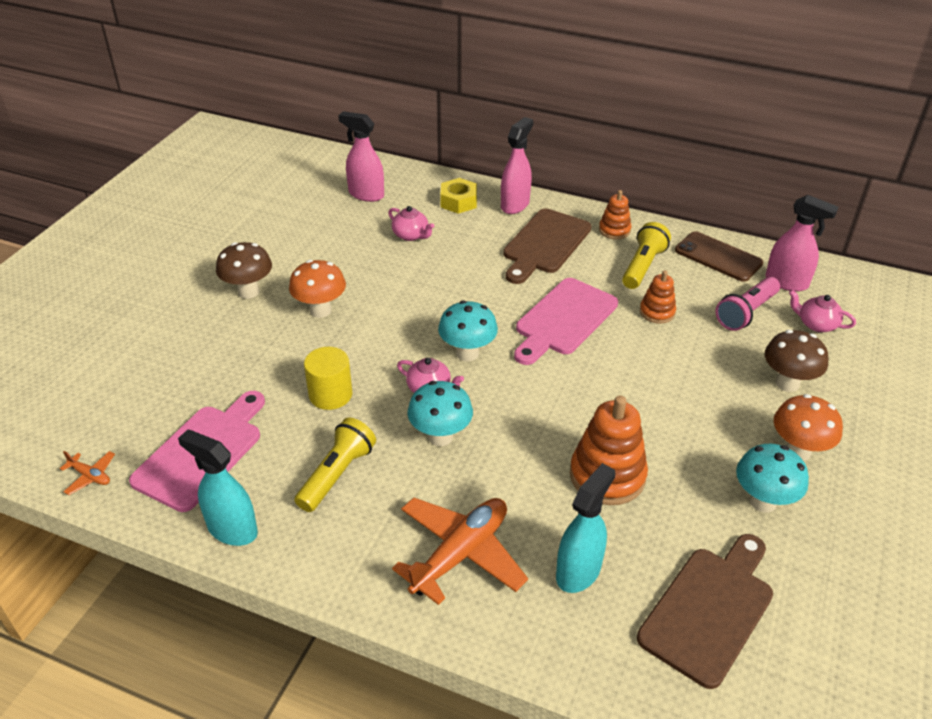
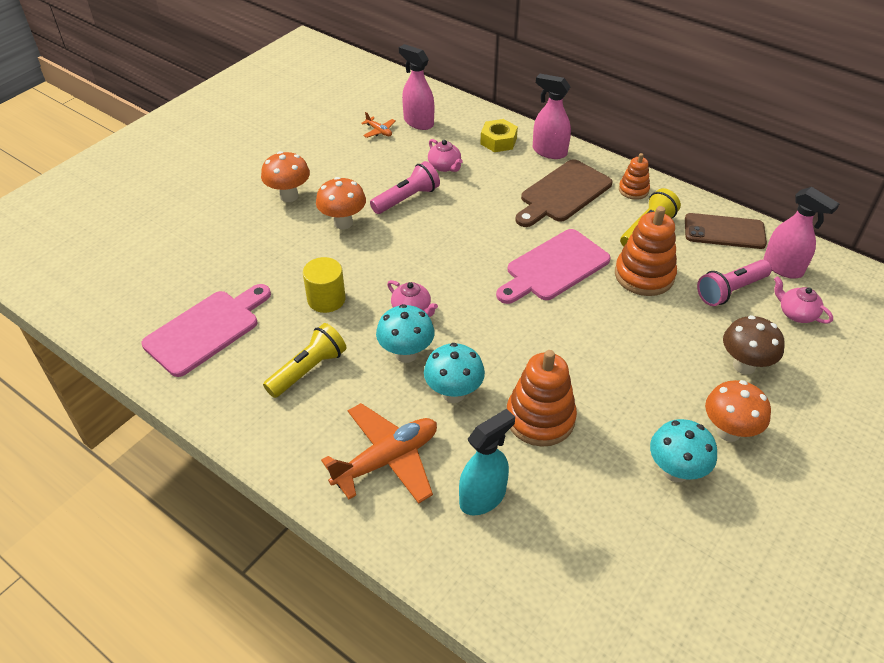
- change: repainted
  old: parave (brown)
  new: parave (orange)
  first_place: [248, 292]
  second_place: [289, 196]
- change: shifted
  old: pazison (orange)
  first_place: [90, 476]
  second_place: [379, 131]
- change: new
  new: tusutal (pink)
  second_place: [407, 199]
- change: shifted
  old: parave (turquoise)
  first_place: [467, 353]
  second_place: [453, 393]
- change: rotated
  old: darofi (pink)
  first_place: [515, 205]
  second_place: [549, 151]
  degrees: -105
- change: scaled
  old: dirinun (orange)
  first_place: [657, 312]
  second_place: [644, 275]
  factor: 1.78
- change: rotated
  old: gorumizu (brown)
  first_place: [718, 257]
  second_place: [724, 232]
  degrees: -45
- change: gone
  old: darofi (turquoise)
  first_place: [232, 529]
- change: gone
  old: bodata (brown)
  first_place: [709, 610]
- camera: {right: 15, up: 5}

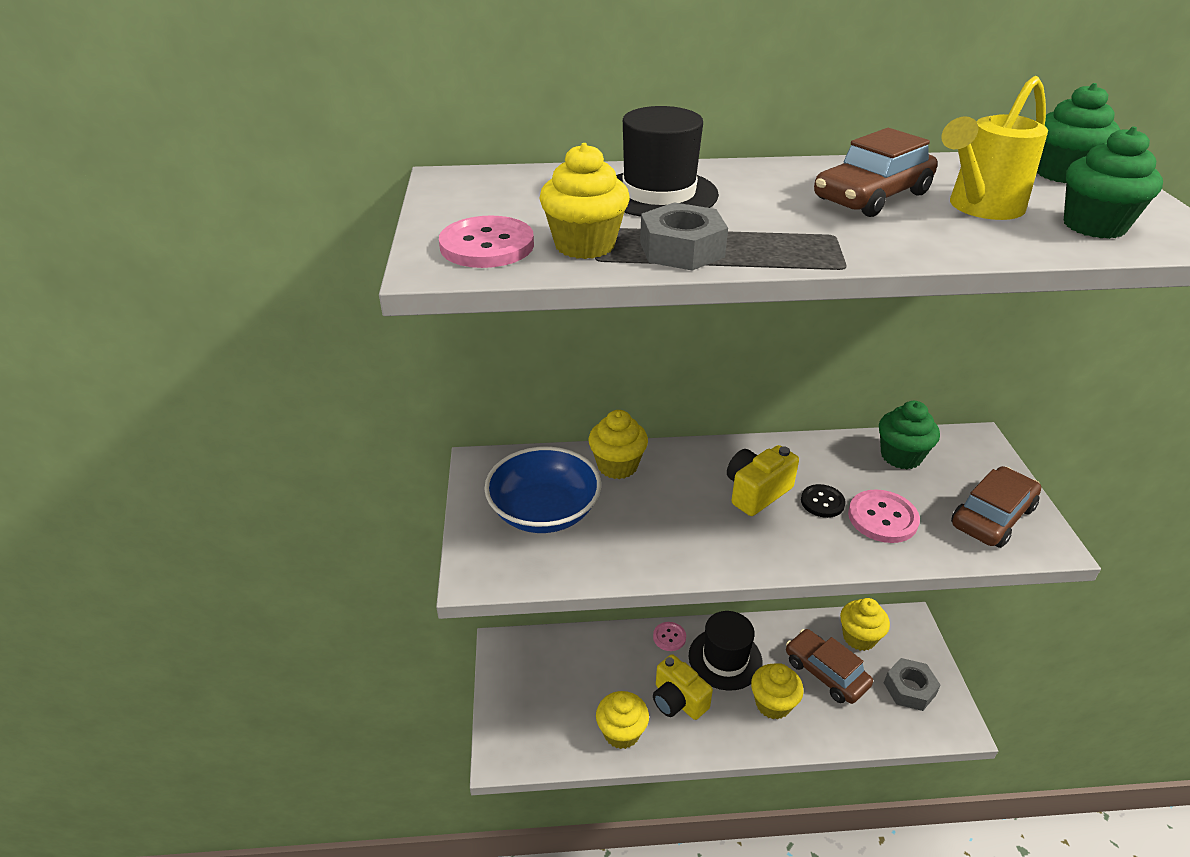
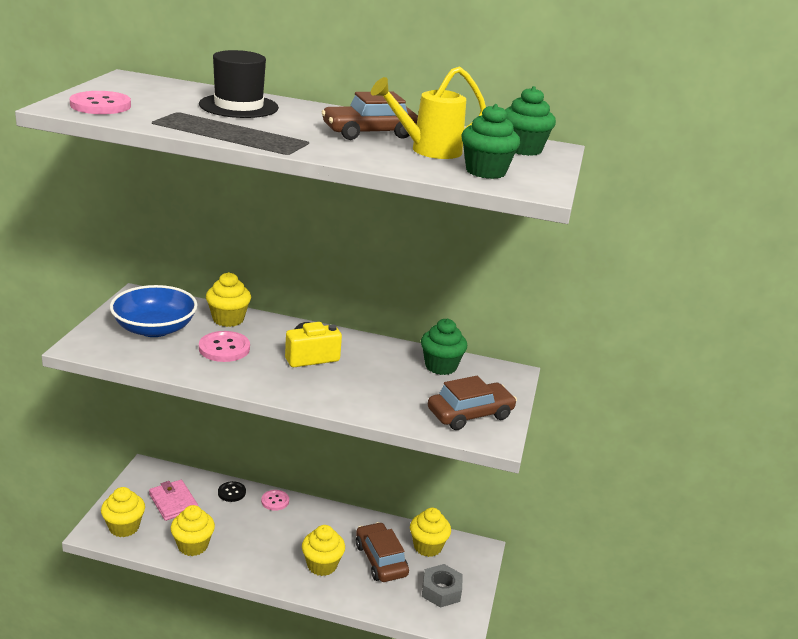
- change: shifted
  old: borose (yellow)
  first_place: [584, 245]
  second_place: [124, 527]
- change: new
  new: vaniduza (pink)
  second_place: [173, 502]
- change: shifted
  old: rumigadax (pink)
  first_place: [882, 518]
  second_place: [224, 348]
- change: shifted
  old: rumigadax (black)
  first_place: [822, 502]
  second_place: [231, 492]
- change: gone
  old: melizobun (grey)
  first_place: [682, 249]
- change: gone
  old: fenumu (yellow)
  first_place: [678, 700]
- change: gone
  old: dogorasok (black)
  first_place: [725, 659]
- camera: {right: 15, up: -10}

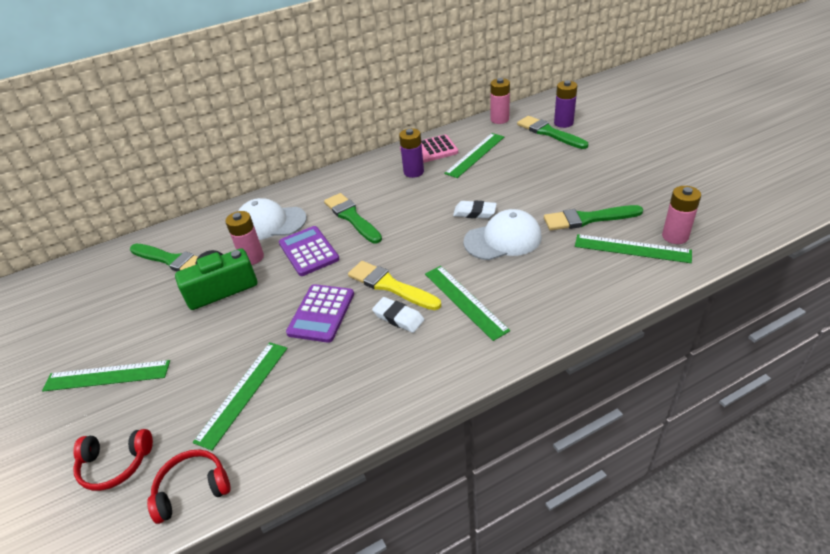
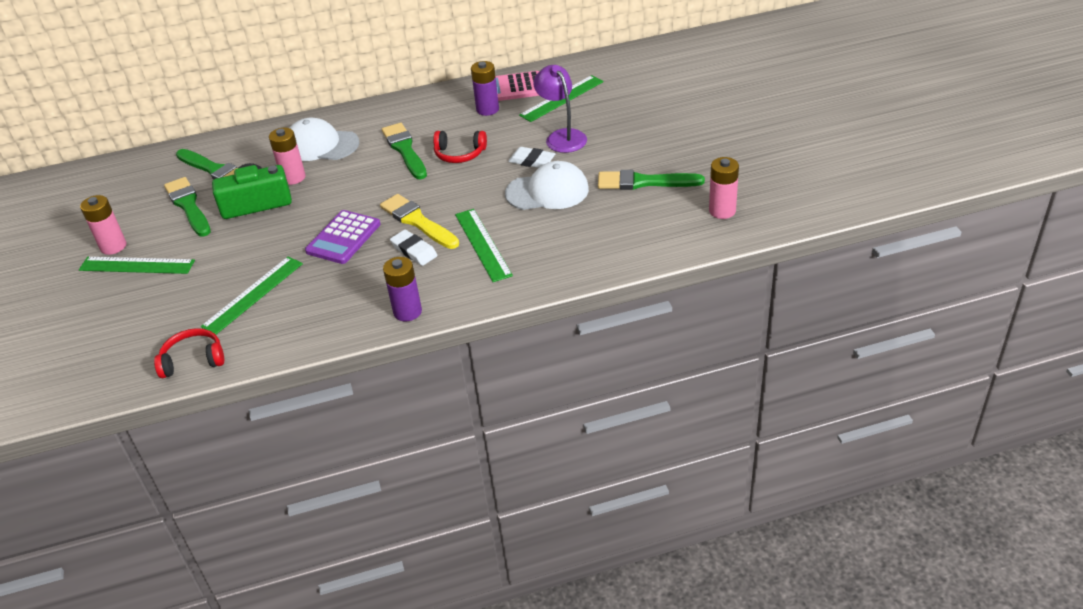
- change: shifted
  old: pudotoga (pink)
  first_place: [499, 119]
  second_place: [113, 246]
- change: shifted
  old: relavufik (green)
  first_place: [549, 133]
  second_place: [188, 206]
- change: shifted
  old: pudotoga (purple)
  first_place: [563, 123]
  second_place: [407, 312]
- change: shifted
  old: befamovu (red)
  first_place: [115, 464]
  second_place: [459, 154]
- change: new
  new: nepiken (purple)
  second_place: [562, 136]
- change: gone
  old: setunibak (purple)
  first_place: [309, 251]
- change: gone
  old: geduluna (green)
  first_place: [632, 248]
- camera: {right: 10, up: 0}

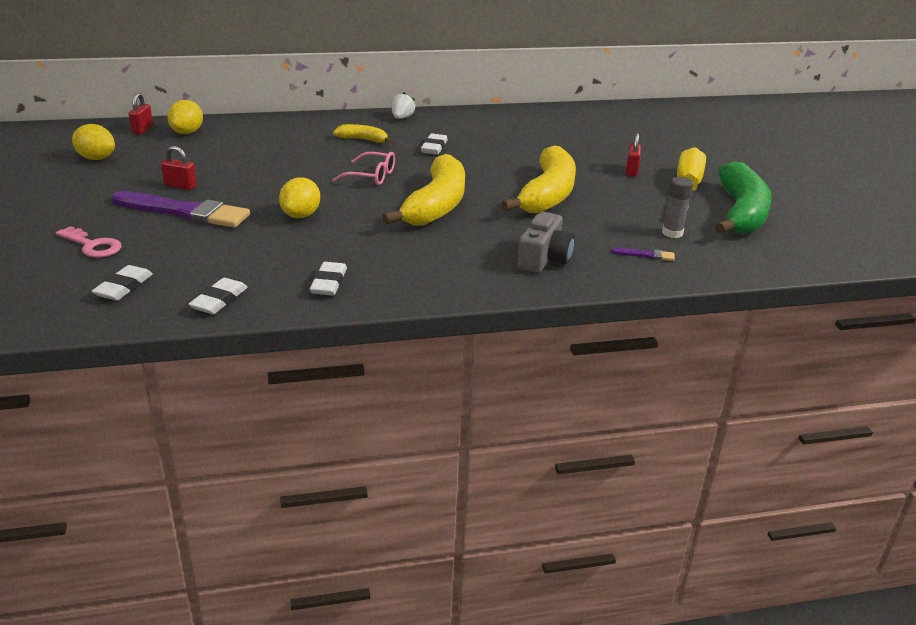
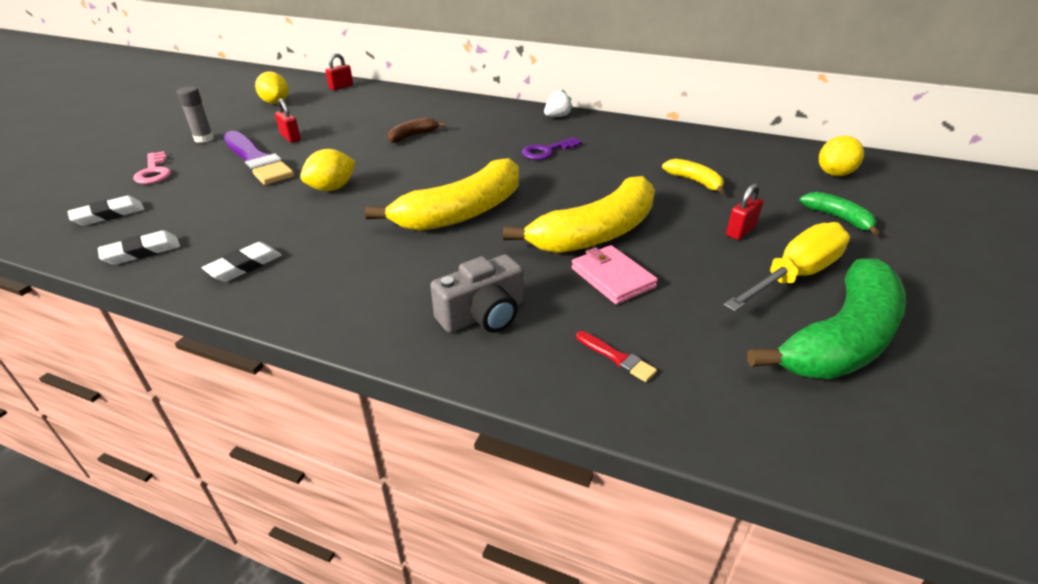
- change: shifted
  old: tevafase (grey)
  first_place: [672, 233]
  second_place: [204, 139]
- change: new
  new: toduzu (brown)
  second_place: [412, 136]
- change: swapped
  old: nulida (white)
  new: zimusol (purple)
  first_place: [434, 147]
  second_place: [547, 151]
- change: new
  new: vaniduza (pink)
  second_place: [612, 278]
- change: repainted
  old: relavufik (purple)
  new: relavufik (red)
  first_place: [646, 255]
  second_place: [617, 358]
- change: shifted
  old: toduzu (yellow)
  first_place: [363, 140]
  second_place: [694, 181]
- change: new
  new: toduzu (green)
  second_place: [838, 218]
- change: shifted
  old: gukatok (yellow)
  first_place: [187, 132]
  second_place: [834, 174]
- change: gone
  old: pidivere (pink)
  first_place: [371, 176]
- camera: {right: 35, up: 5}

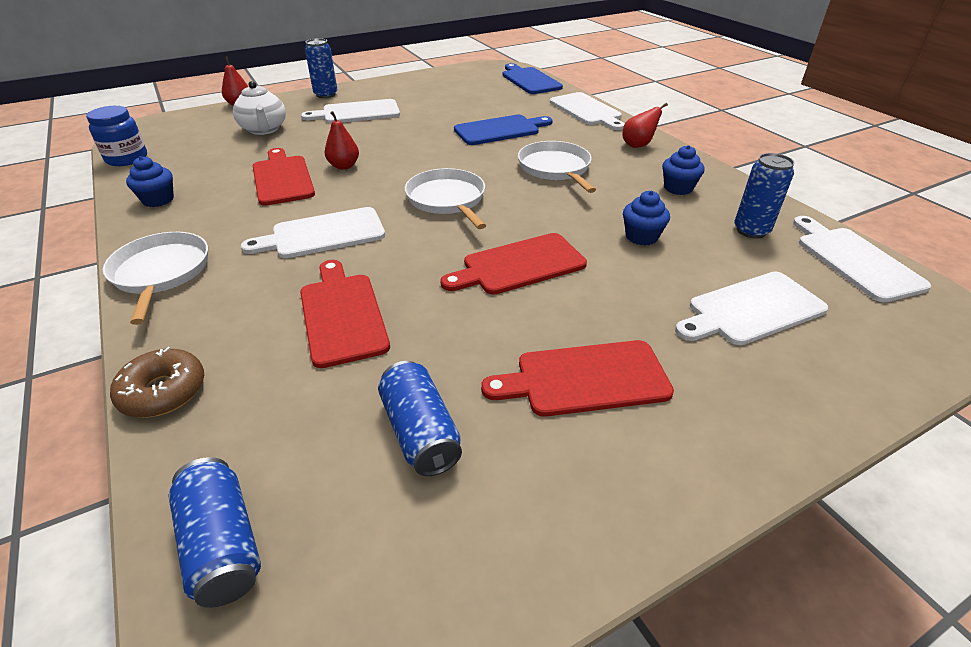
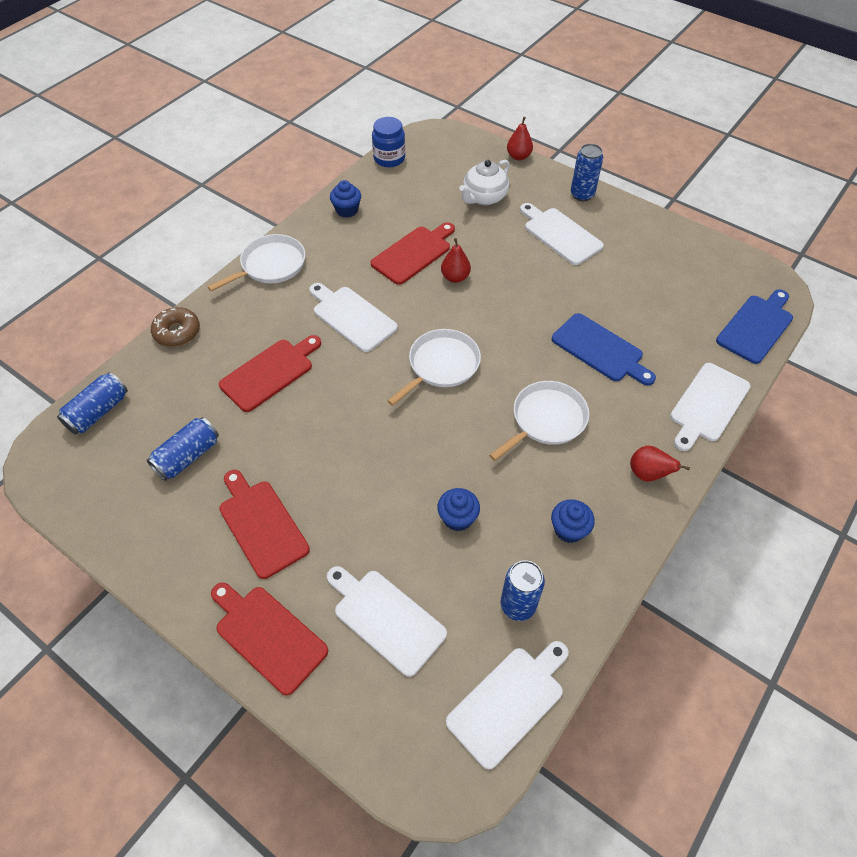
- change: shifted
  old: bodata (red)
  first_place: [519, 265]
  second_place: [268, 635]
- camera: {right: 65, up: 15}

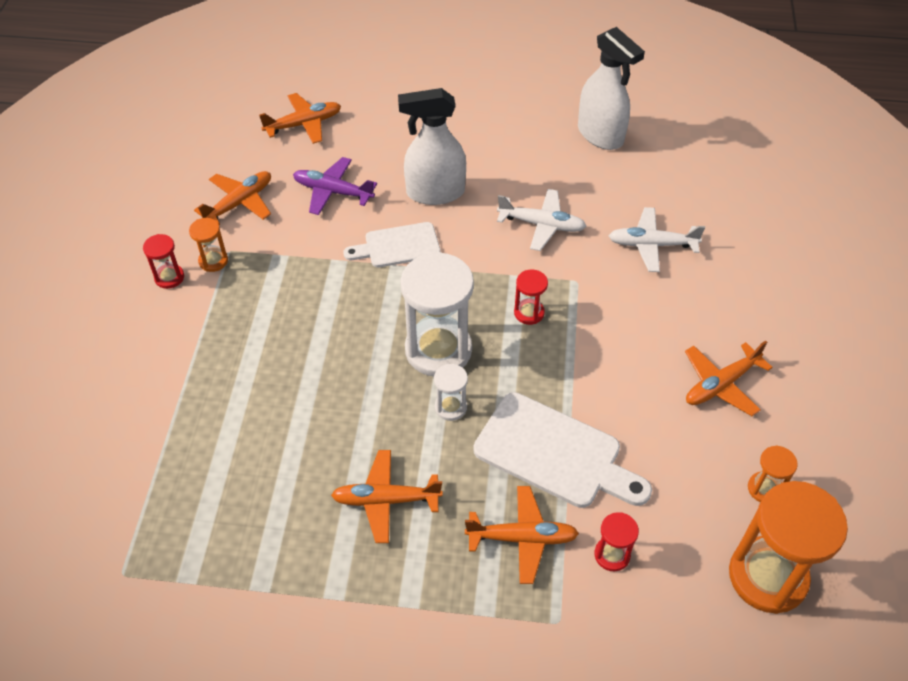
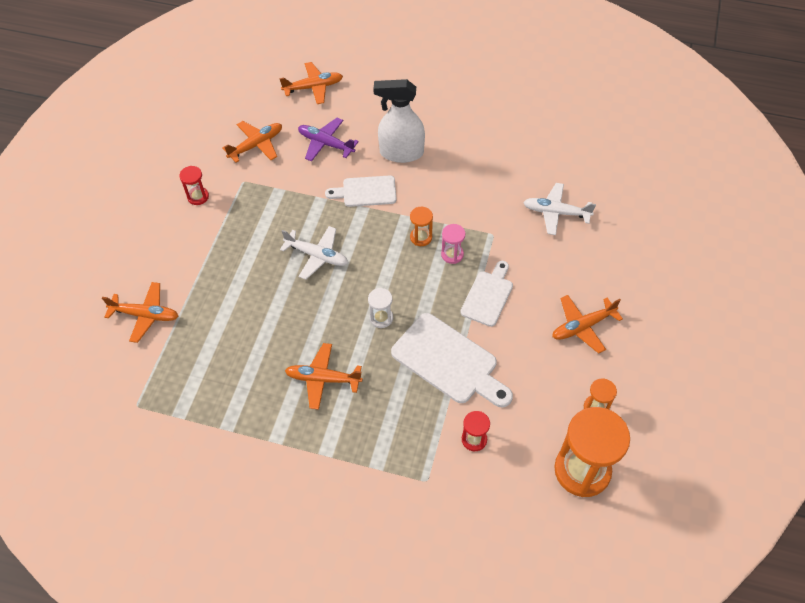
- change: shifted
  old: pazison (orange)
  first_place: [522, 538]
  second_place: [145, 315]
- change: shifted
  old: pazison (white)
  first_place: [542, 225]
  second_place: [317, 256]
- change: shifted
  old: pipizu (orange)
  first_place: [213, 261]
  second_place: [421, 237]
- change: repainted
  old: pipizu (red)
  new: pipizu (pink)
  first_place: [529, 313]
  second_place: [452, 254]
- change: new
  new: bodata (white)
  second_place: [488, 296]
- change: gone
  old: pipizu (white)
  first_place: [438, 350]
- change: gone
  old: darofi (white)
  first_place: [600, 135]
- camera: {right: 10, up: 5}

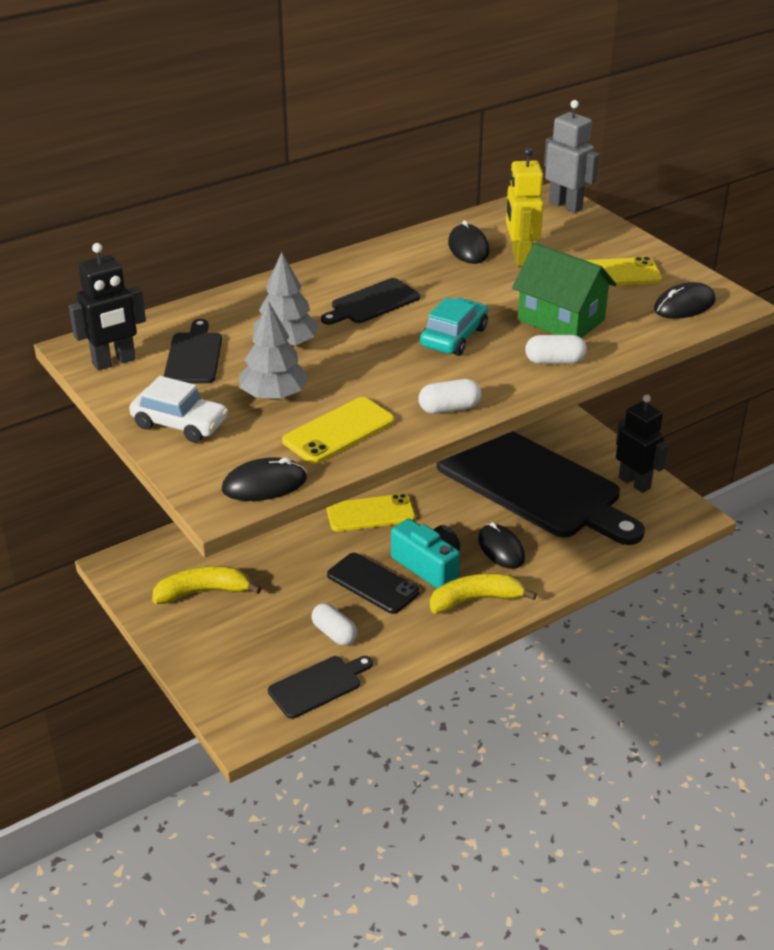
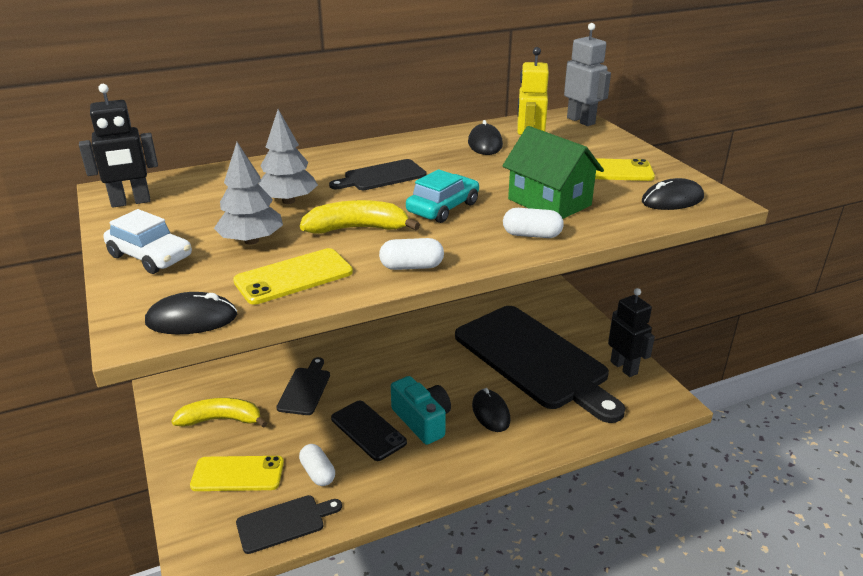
- change: shifted
  old: gorumizu (yellow)
  first_place: [370, 513]
  second_place: [238, 474]
- change: shifted
  old: bodata (black)
  first_place: [194, 356]
  second_place: [305, 389]
- change: shifted
  old: toduzu (yellow)
  first_place: [475, 600]
  second_place: [357, 228]
- camera: {right: 10, up: -5}

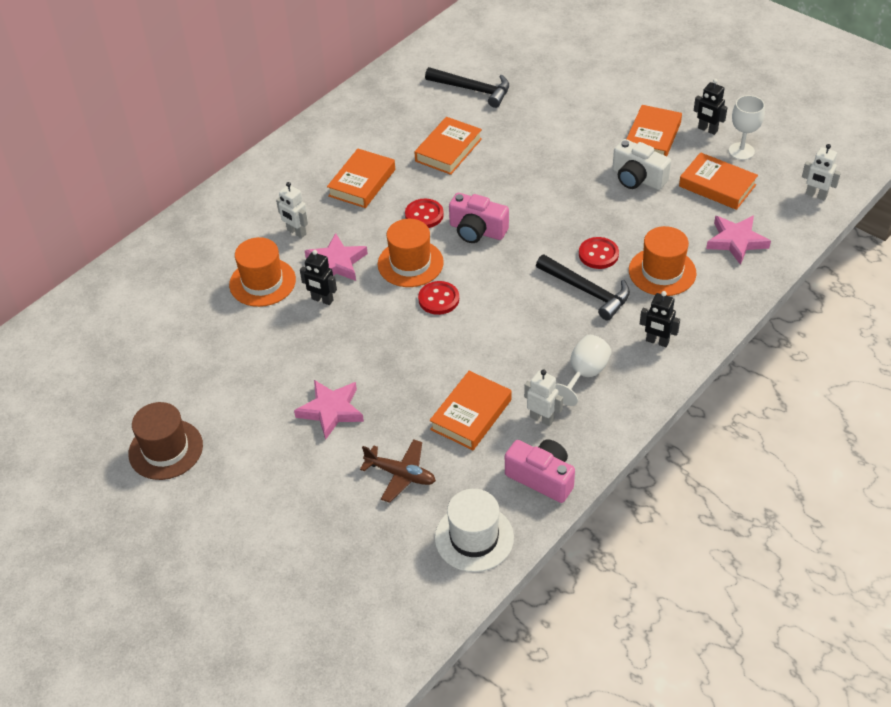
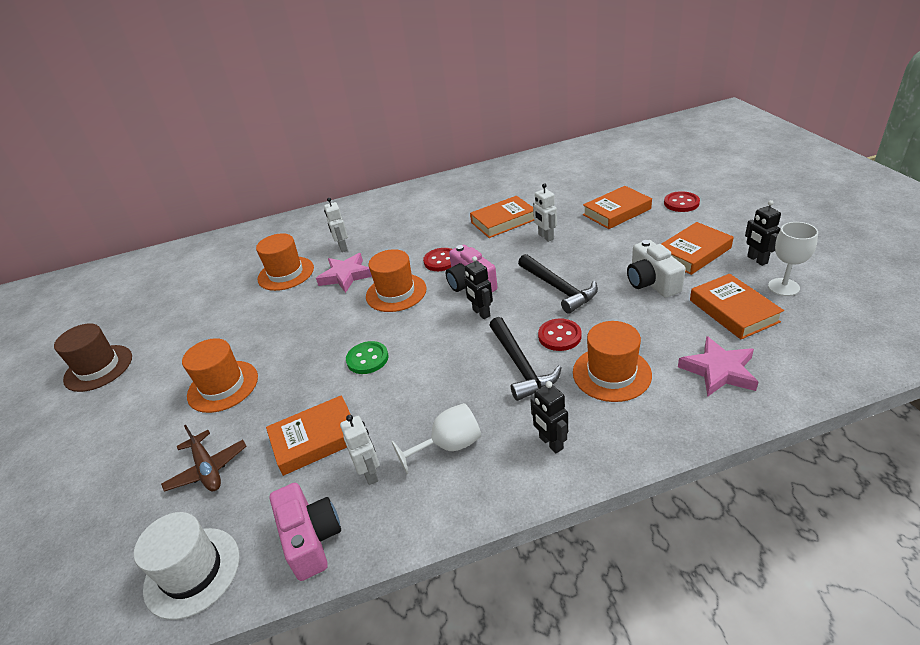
- change: swapped
  old: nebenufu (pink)
  new: dogorasok (orange)
  first_place: [331, 410]
  second_place: [223, 386]
- change: new
  new: rumigadax (green)
  second_place: [367, 359]
- change: shifted
  old: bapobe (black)
  first_place: [322, 300]
  second_place: [481, 313]
- change: shifted
  old: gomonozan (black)
  first_place: [473, 90]
  second_place: [558, 288]
- change: shifted
  old: bapobe (white)
  first_place: [816, 195]
  second_place: [545, 237]
- change: shifted
  old: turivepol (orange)
  first_place: [362, 183]
  second_place: [616, 212]
- change: shifted
  old: rumigadax (red)
  first_place: [438, 299]
  second_place: [681, 203]
- camera: {right: 35, up: -10}

